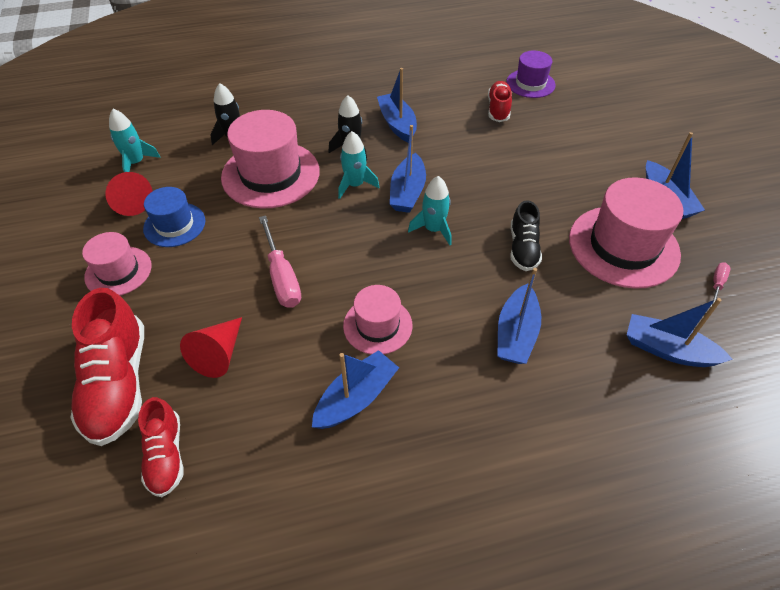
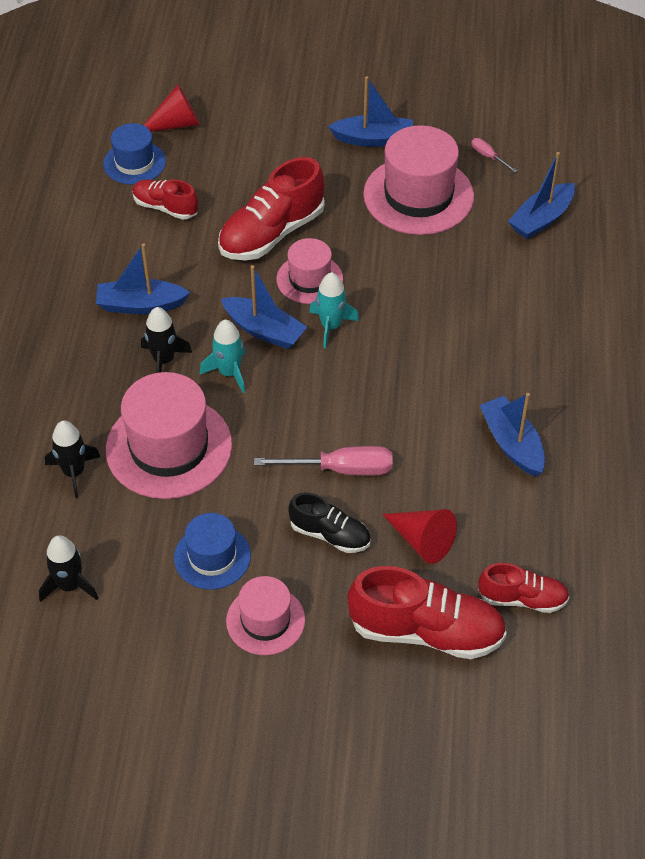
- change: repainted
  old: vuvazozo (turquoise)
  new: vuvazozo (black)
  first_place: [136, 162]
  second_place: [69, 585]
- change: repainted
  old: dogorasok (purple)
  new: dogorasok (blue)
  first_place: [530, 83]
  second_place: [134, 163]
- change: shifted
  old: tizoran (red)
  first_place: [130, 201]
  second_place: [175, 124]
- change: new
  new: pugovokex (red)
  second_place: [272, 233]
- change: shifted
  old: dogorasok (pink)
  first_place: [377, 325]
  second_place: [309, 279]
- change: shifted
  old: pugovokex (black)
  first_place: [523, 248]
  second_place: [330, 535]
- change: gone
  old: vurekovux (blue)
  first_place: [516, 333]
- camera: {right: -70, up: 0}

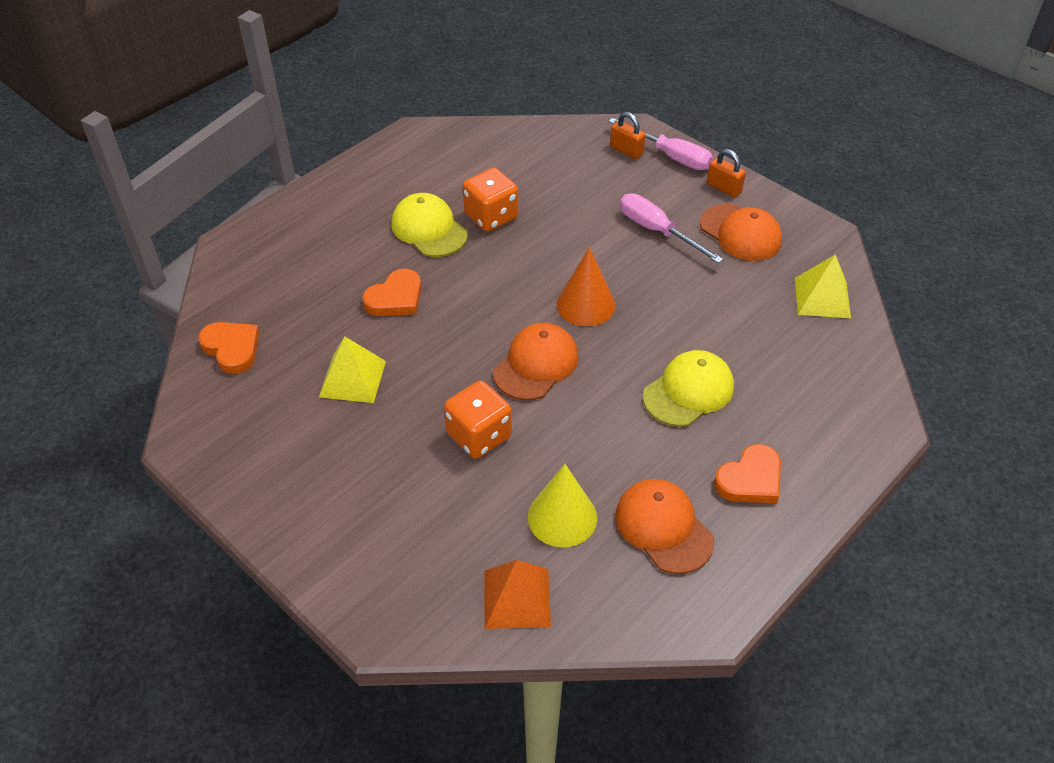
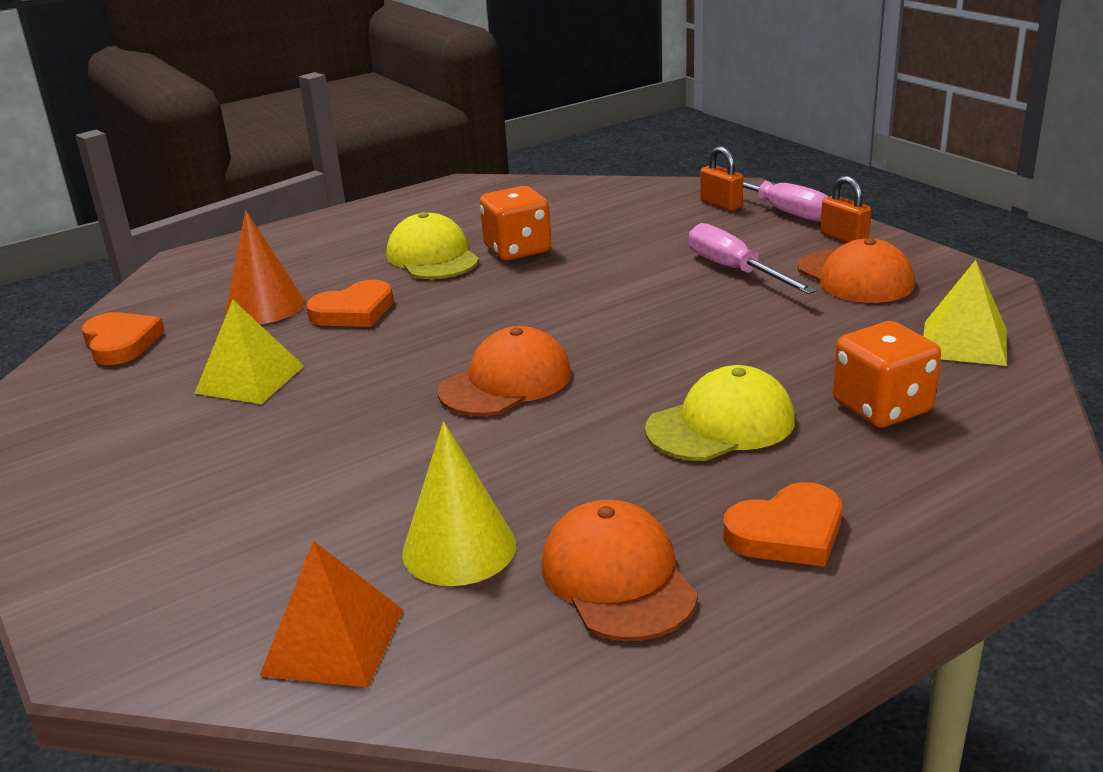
- change: shifted
  old: tizoran (orange)
  first_place: [585, 304]
  second_place: [265, 306]
- change: shifted
  old: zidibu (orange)
  first_place: [479, 435]
  second_place: [882, 408]
- camera: {right: 15, up: -20}

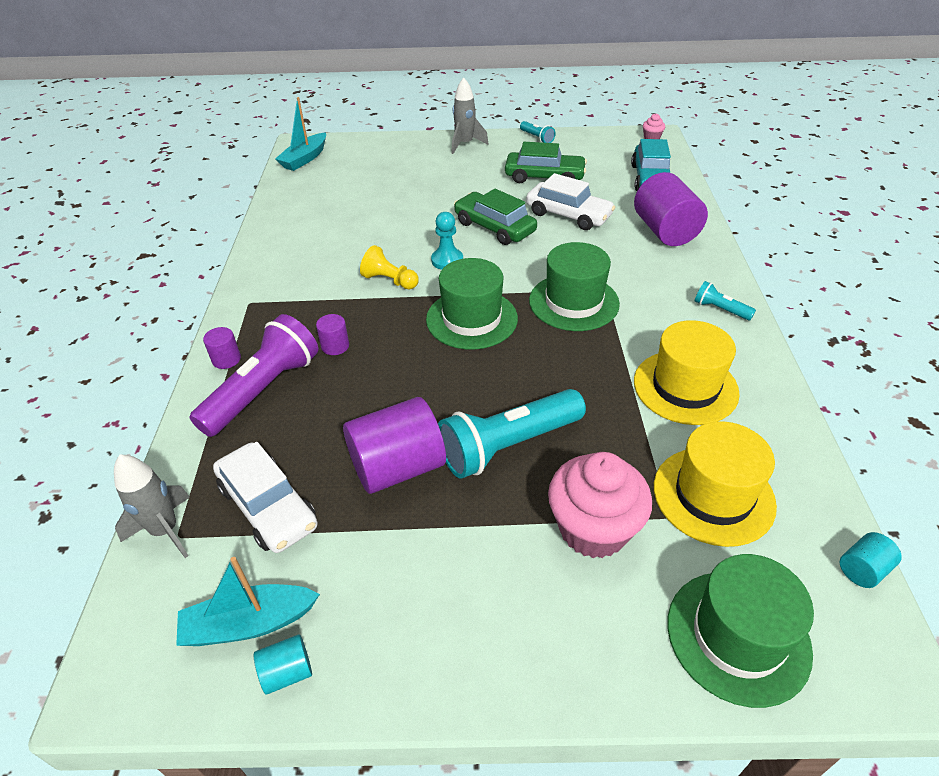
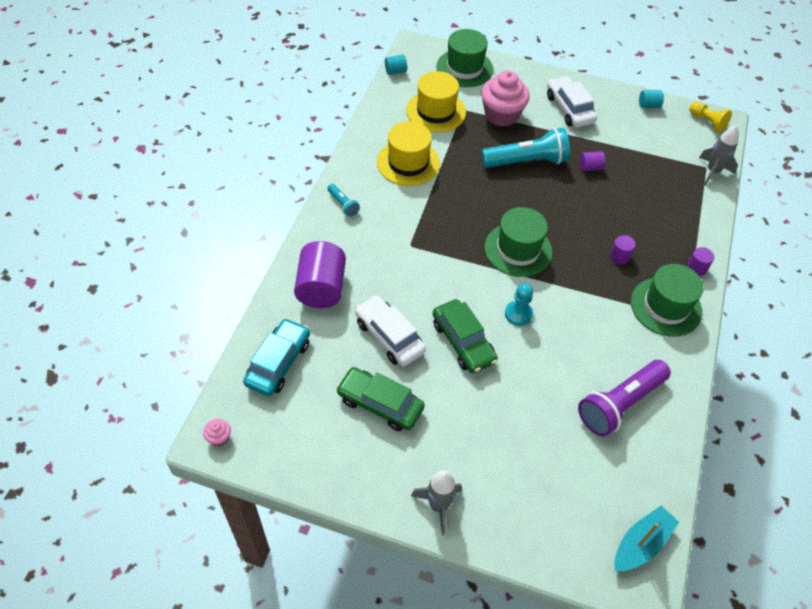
- change: shifted
  old: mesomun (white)
  first_place: [268, 506]
  second_place: [569, 109]
- change: shifted
  old: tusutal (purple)
  first_place: [263, 390]
  second_place: [620, 404]
- change: scaled
  old: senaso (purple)
  first_place: [397, 467]
  second_place: [590, 167]
  factor: 0.46
- change: shifted
  old: dogorasok (green)
  first_place: [573, 302]
  second_place: [666, 306]
- change: shifted
  old: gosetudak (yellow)
  first_place: [389, 281]
  second_place: [707, 122]
- change: gone
  old: vurekovux (turquoise)
  first_place: [249, 624]
- change: gone
  old: tusutal (turquoise)
  first_place: [537, 138]
- camera: {right: -165, up: 10}

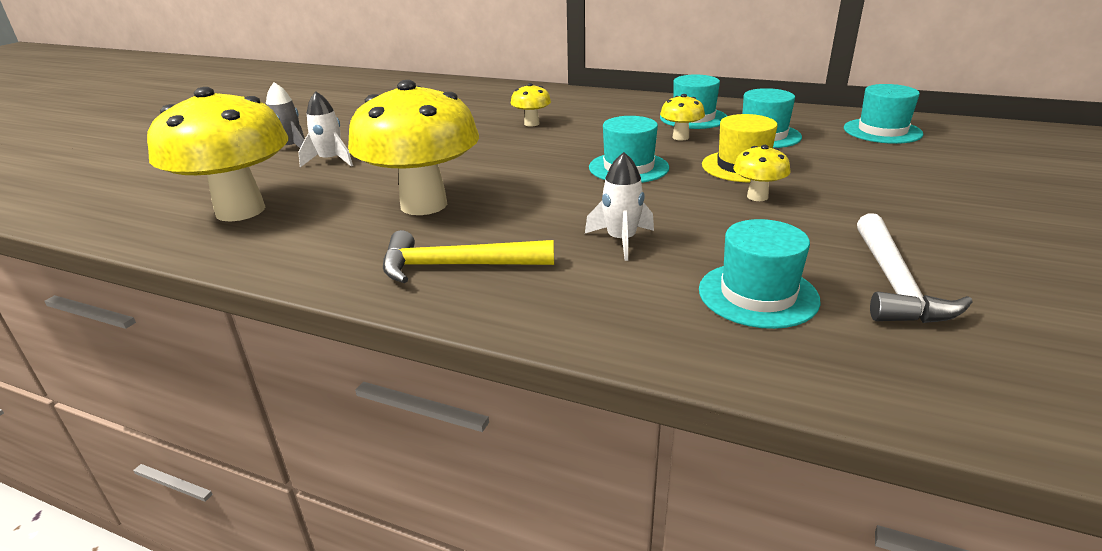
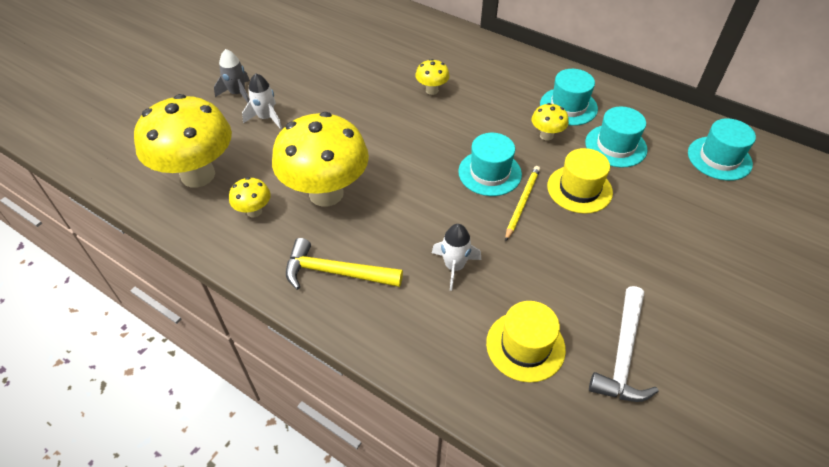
- change: shifted
  old: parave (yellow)
  first_place: [757, 197]
  second_place: [254, 211]
- change: repainted
  old: dogorasok (turquoise)
  new: dogorasok (yellow)
  first_place: [758, 295]
  second_place: [525, 346]
- change: new
  new: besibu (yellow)
  second_place: [522, 203]
- camera: {right: 10, up: 20}

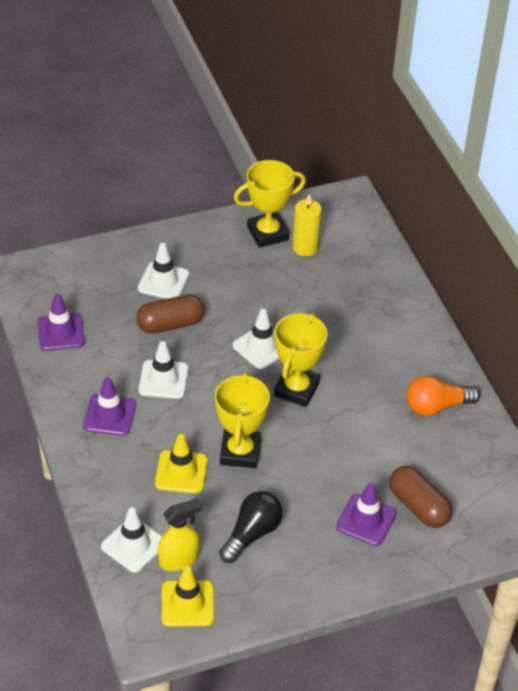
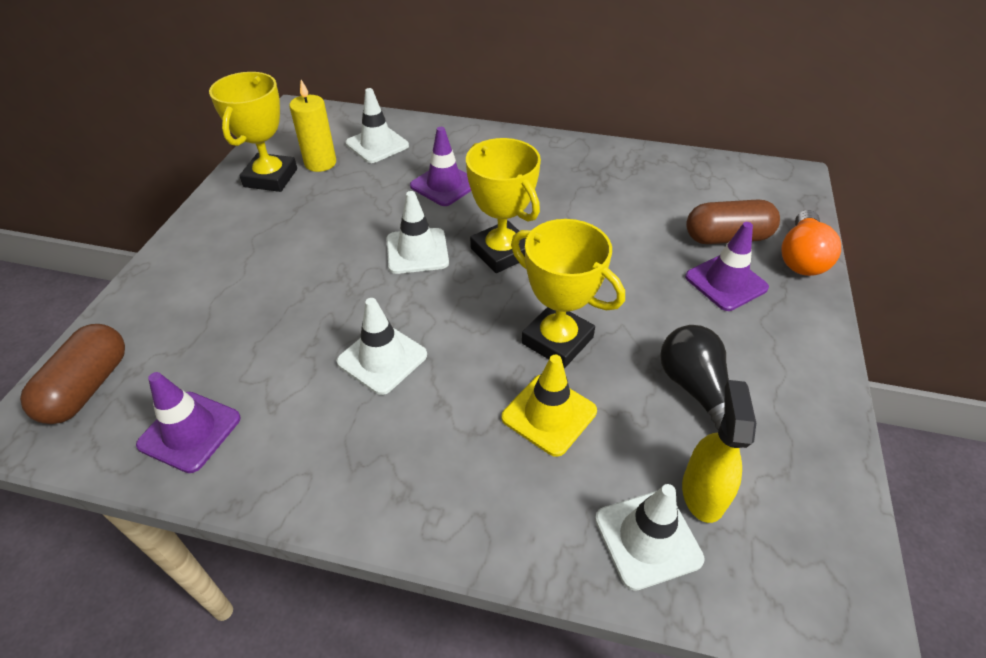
- change: shifted
  old: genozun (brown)
  first_place: [170, 324]
  second_place: [87, 387]
- change: shifted
  old: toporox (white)
  first_place: [163, 281]
  second_place: [377, 145]
- change: shifted
  old: toporox (purple)
  first_place: [109, 415]
  second_place: [444, 185]
- change: shifted
  old: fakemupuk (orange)
  first_place: [436, 406]
  second_place: [801, 257]
- change: gone
  old: toporox (yellow)
  first_place: [187, 603]
- camera: {right: -55, up: 0}

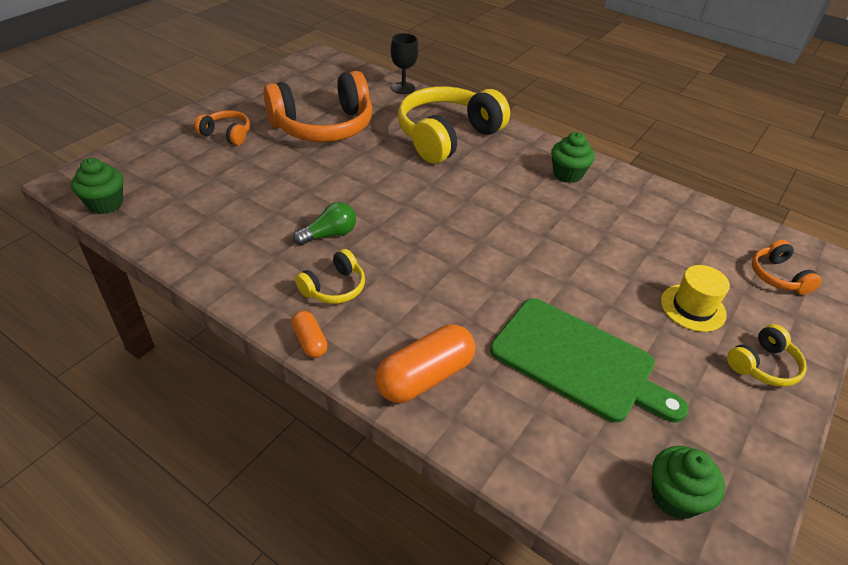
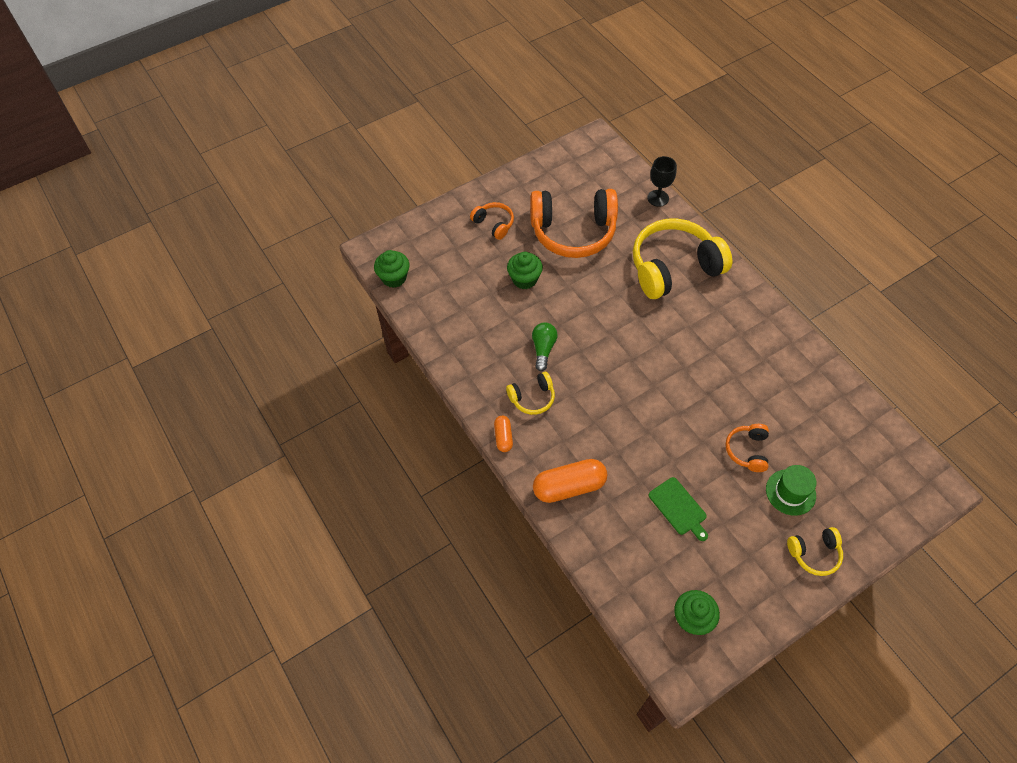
- change: shifted
  old: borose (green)
  first_place: [567, 174]
  second_place: [524, 279]
- change: rotated
  old: fakemupuk (green)
  first_place: [329, 235]
  second_place: [543, 349]
  degrees: -75
- change: scaled
  old: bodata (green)
  first_place: [578, 361]
  second_place: [679, 508]
  factor: 0.52
- change: shifted
  old: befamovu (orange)
  first_place: [778, 276]
  second_place: [747, 451]
- change: repainted
  old: dogorasok (yellow)
  new: dogorasok (green)
  first_place: [693, 308]
  second_place: [790, 492]
- camera: {right: 25, up: 15}

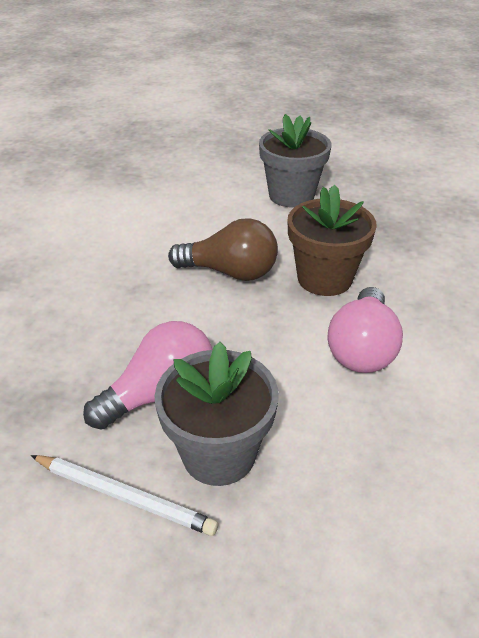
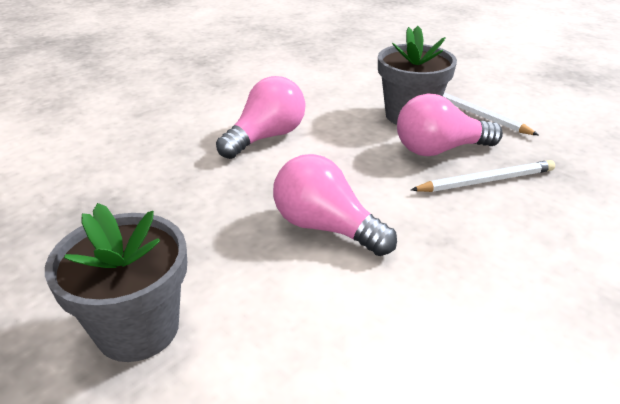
- change: repainted
  old: fakemupuk (brown)
  new: fakemupuk (pink)
  first_place: [230, 272]
  second_place: [326, 227]
- change: new
  new: besibu (white)
  second_place: [486, 181]
- change: gone
  old: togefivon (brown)
  first_place: [324, 278]
- camera: {right: -155, up: -5}

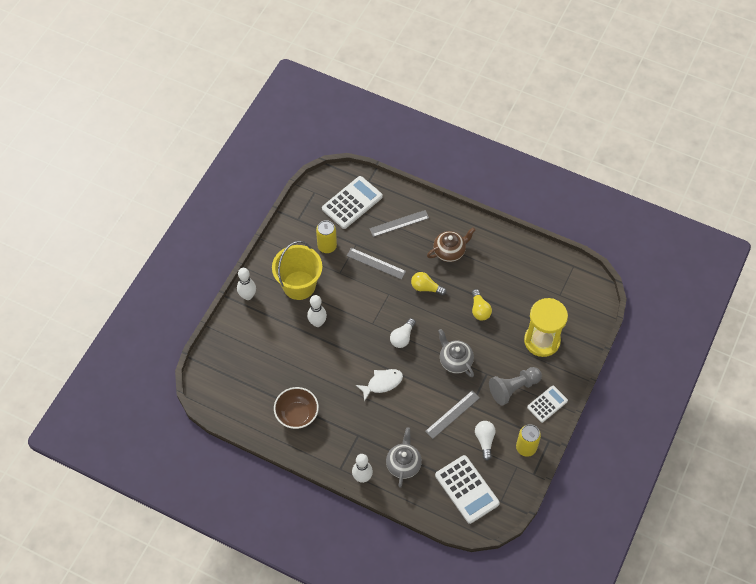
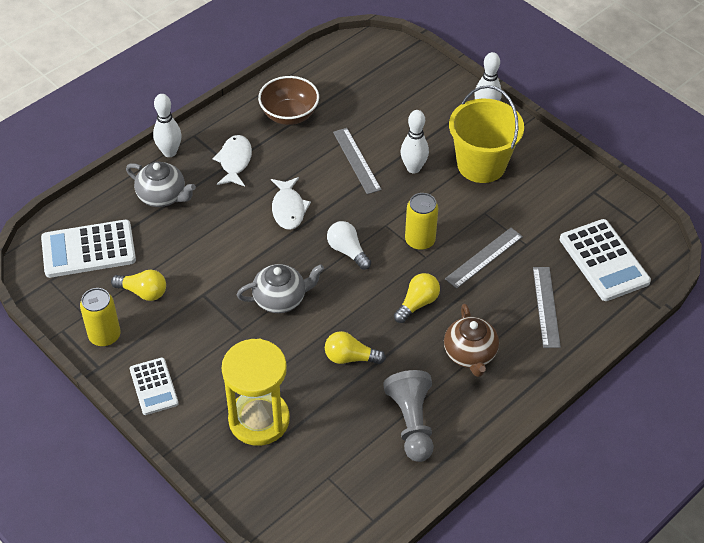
- change: repainted
  old: fakemupuk (white)
  new: fakemupuk (yellow)
  first_place: [484, 440]
  second_place: [143, 292]
- change: new
  new: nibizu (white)
  second_place: [235, 161]
- change: shifted
  old: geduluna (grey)
  first_place: [452, 414]
  second_place: [356, 160]
- change: shifted
  old: gosetudak (grey)
  first_place: [513, 388]
  second_place: [411, 423]
- change: shifted
  old: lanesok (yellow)
  first_place: [327, 246]
  second_place: [420, 241]
- camera: {right: 110, up: -10}

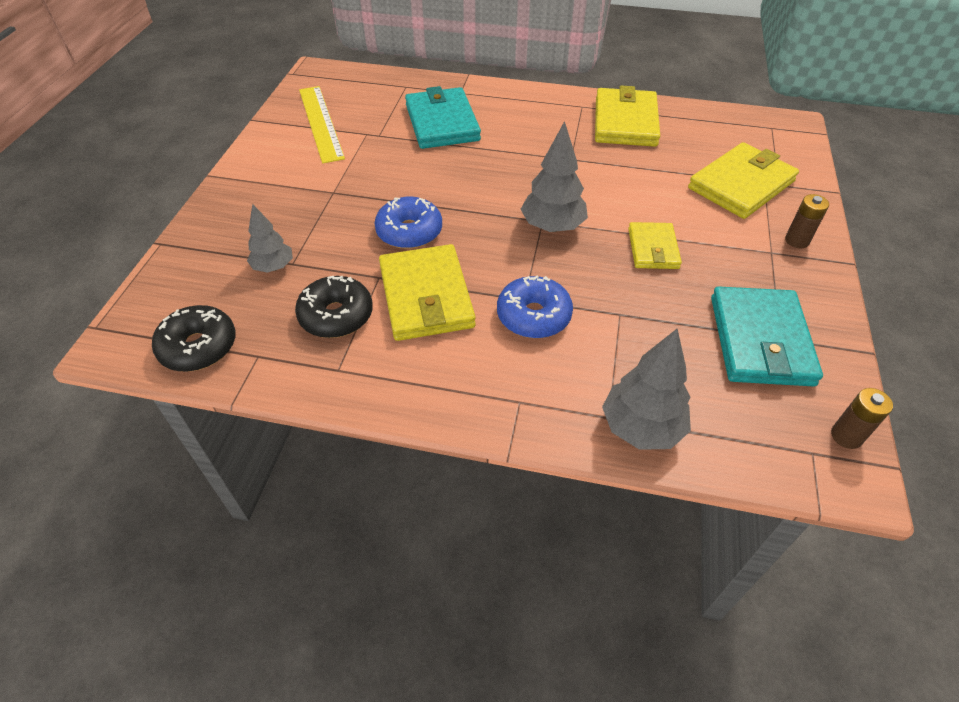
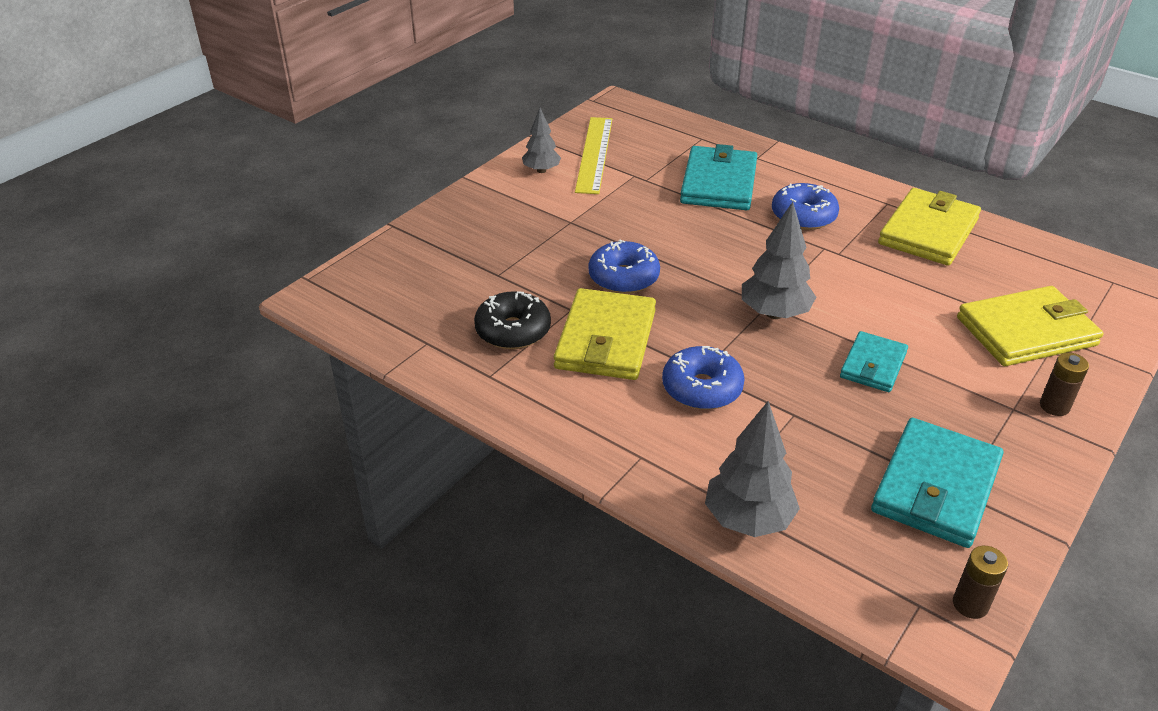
- change: shifted
  old: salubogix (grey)
  first_place: [273, 267]
  second_place: [541, 170]
- change: new
  new: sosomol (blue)
  second_place: [803, 216]
- change: repainted
  old: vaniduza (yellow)
  new: vaniduza (turquoise)
  first_place: [653, 249]
  second_place: [873, 365]
- change: gone
  old: sosomol (black)
  first_place: [199, 347]
- camera: {right: 25, up: -10}

